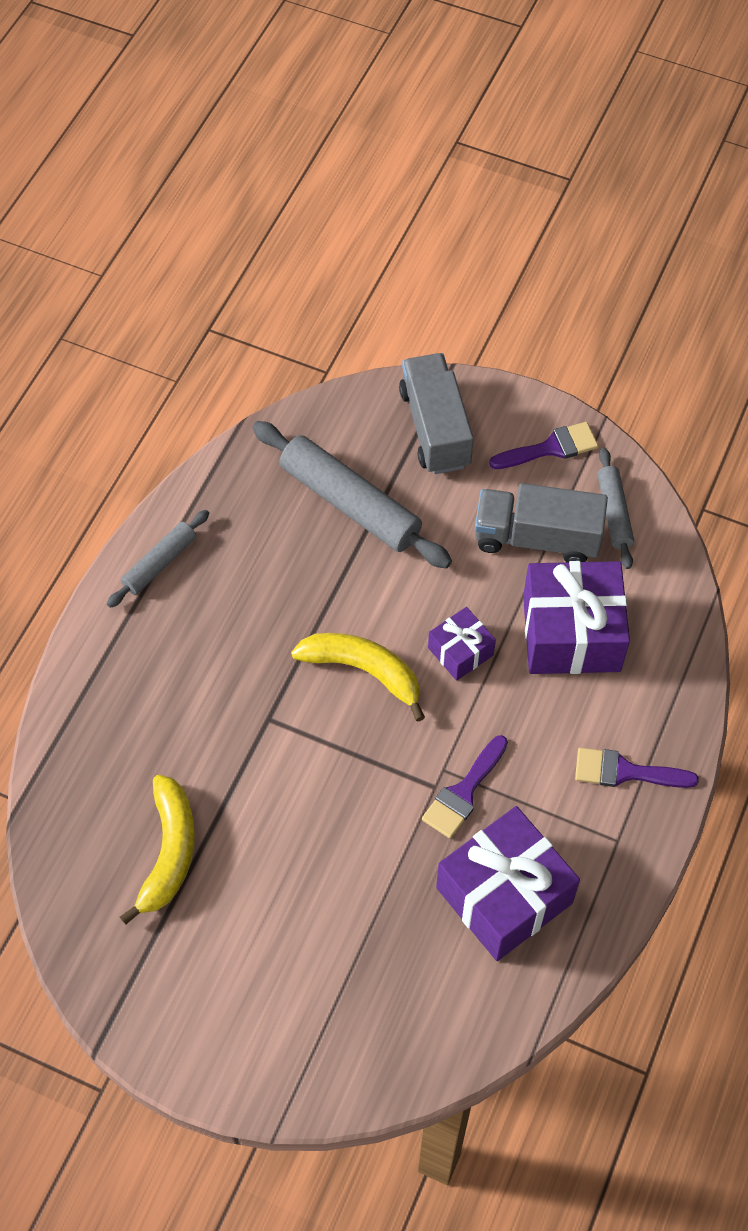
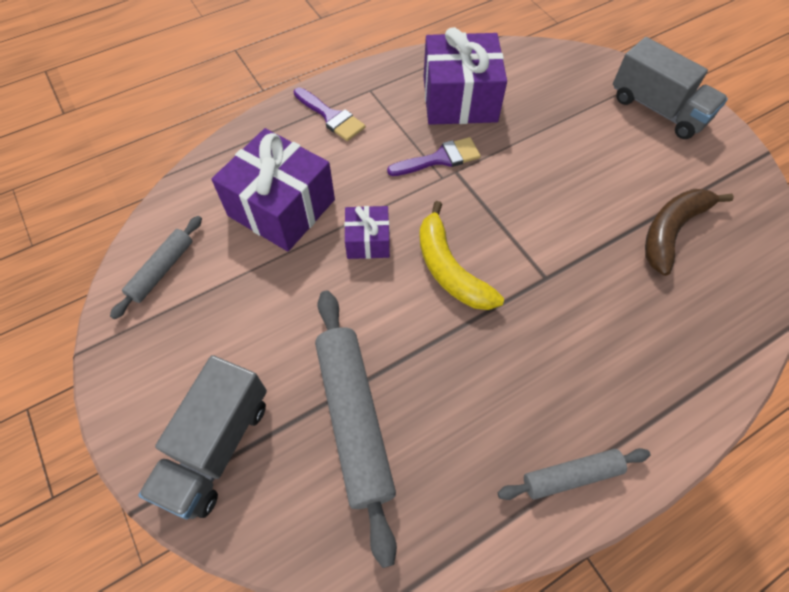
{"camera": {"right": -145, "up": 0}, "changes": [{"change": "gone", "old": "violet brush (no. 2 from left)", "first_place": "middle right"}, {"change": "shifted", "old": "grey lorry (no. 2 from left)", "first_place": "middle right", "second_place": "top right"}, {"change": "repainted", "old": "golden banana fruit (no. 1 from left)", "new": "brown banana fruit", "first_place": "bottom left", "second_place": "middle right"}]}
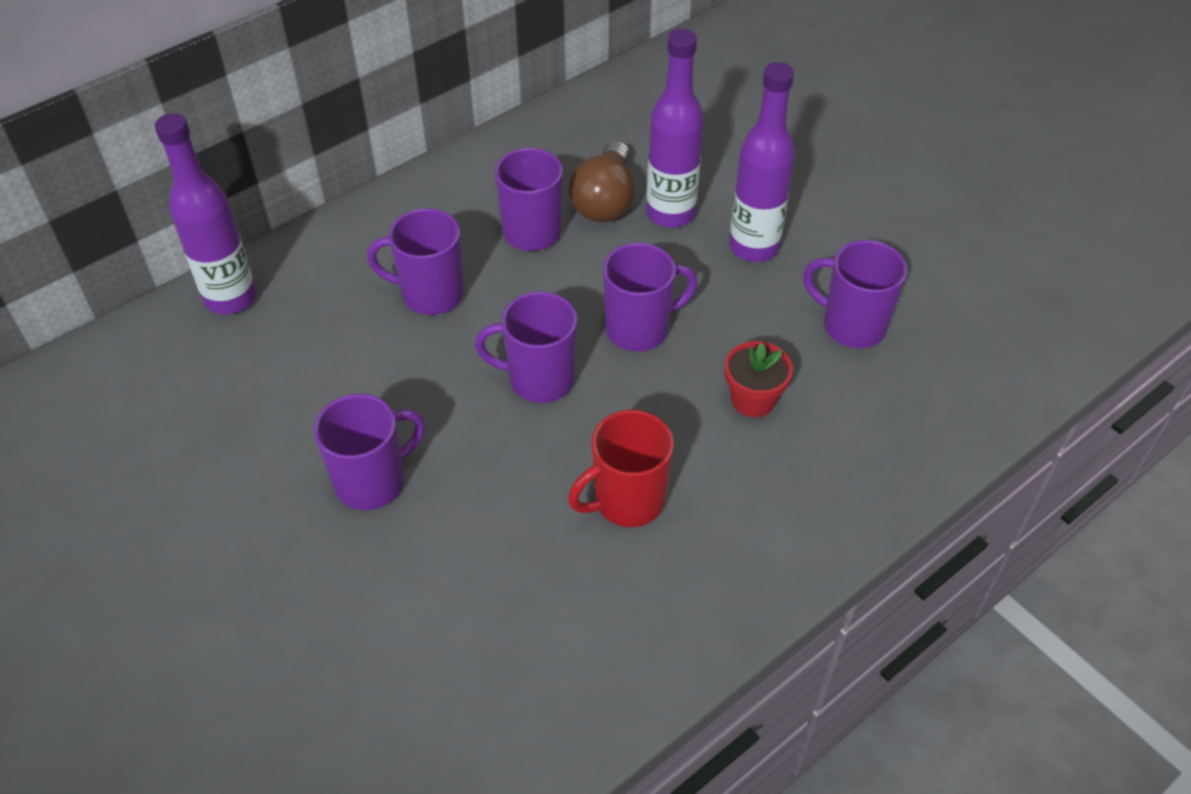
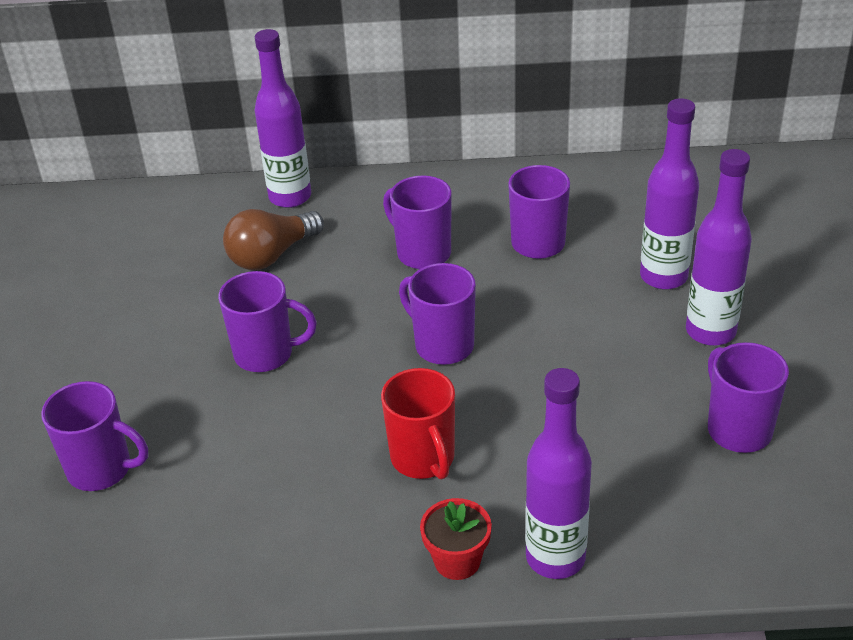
{"camera": {"right": 40, "up": -10}, "changes": [{"change": "new", "new": "violet drink bottle (no. 2 from left)", "second_place": "bottom centre"}, {"change": "shifted", "old": "brown light bulb", "first_place": "top centre", "second_place": "middle left"}, {"change": "shifted", "old": "violet mug (no. 5 from left in the first image)", "new": "violet mug (no. 1 from left)", "first_place": "centre", "second_place": "bottom left"}, {"change": "shifted", "old": "crimson flower pot", "first_place": "centre", "second_place": "bottom centre"}, {"change": "rotated", "old": "crimson mug", "first_place": "centre", "second_place": "centre", "degrees": -120}]}
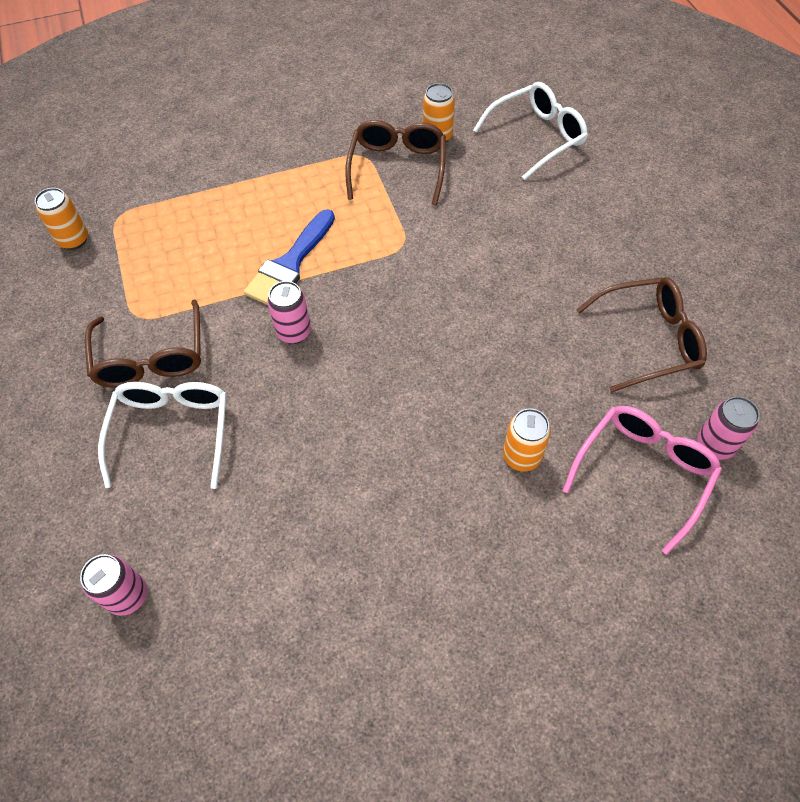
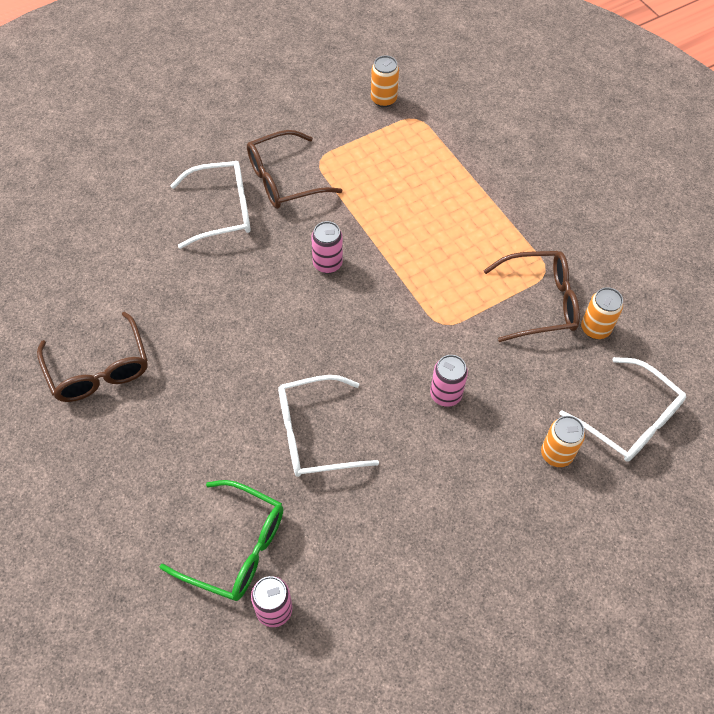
{"camera": {"right": 75, "up": 0}, "changes": [{"change": "gone", "old": "cobalt brush", "first_place": "top centre"}, {"change": "new", "new": "snow-white eyeglasses (no. 2 from left)", "second_place": "centre"}, {"change": "shifted", "old": "rose-pink can (no. 1 from left in the first image)", "new": "rose-pink can (no. 3 from left)", "first_place": "bottom left", "second_place": "centre"}, {"change": "shifted", "old": "bright orange can (no. 3 from left in the first image)", "new": "bright orange can (no. 2 from left)", "first_place": "centre", "second_place": "middle right"}, {"change": "shifted", "old": "brown eyeglasses (no. 3 from left in the first image)", "new": "brown eyeglasses (no. 1 from left)", "first_place": "middle right", "second_place": "middle left"}, {"change": "repainted", "old": "rose-pink eyeglasses", "new": "green eyeglasses", "first_place": "middle right", "second_place": "bottom left"}]}
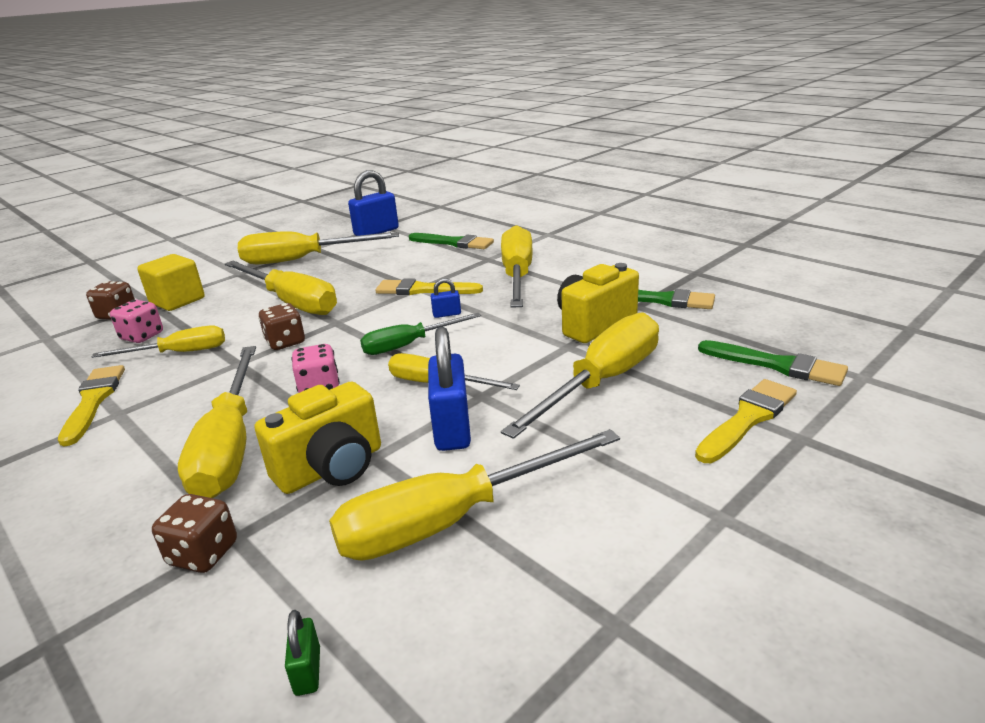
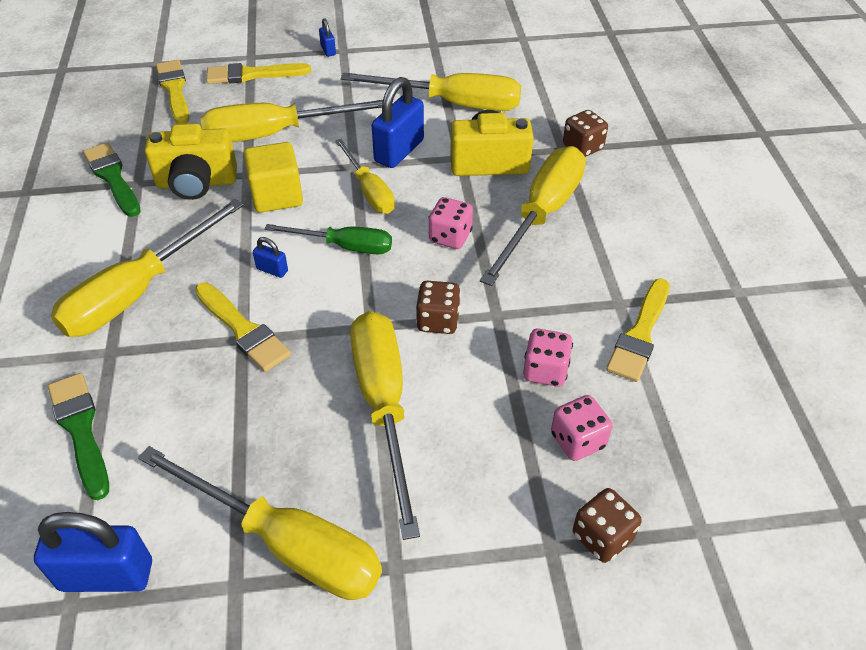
{"camera": {"right": -145, "up": 20}, "changes": [{"change": "gone", "old": "green lock", "first_place": "bottom left"}, {"change": "new", "new": "cobalt lock (no. 3 from left)", "second_place": "top centre"}, {"change": "shifted", "old": "golden cube", "first_place": "middle left", "second_place": "top left"}, {"change": "swapped", "old": "golden hand screwdriver (no. 1 from left)", "new": "rose-pink dice (no. 2 from left)", "first_place": "middle left", "second_place": "centre"}, {"change": "repainted", "old": "green brush (no. 3 from left)", "new": "golden brush (no. 1 from left)", "first_place": "middle right", "second_place": "top left"}]}
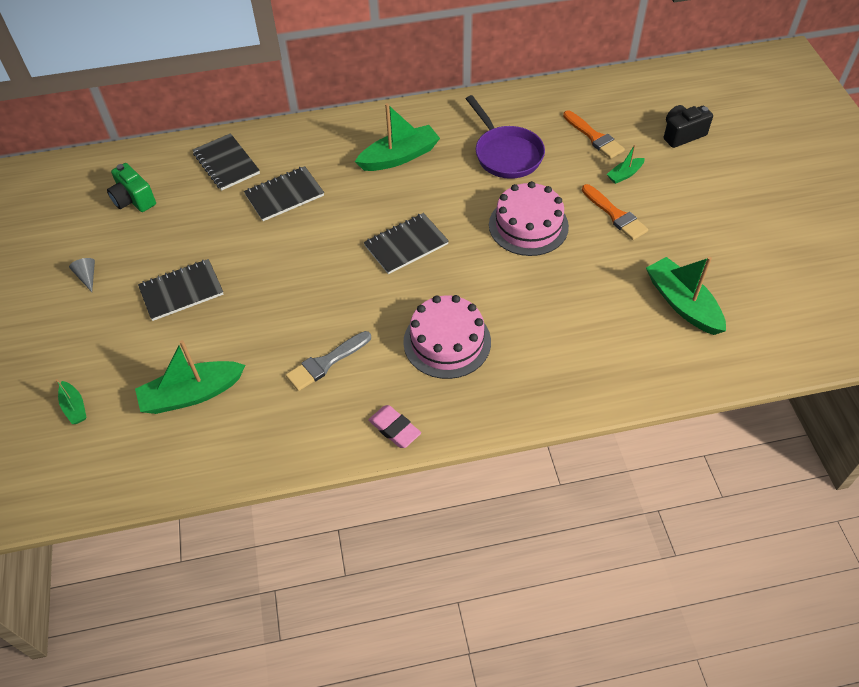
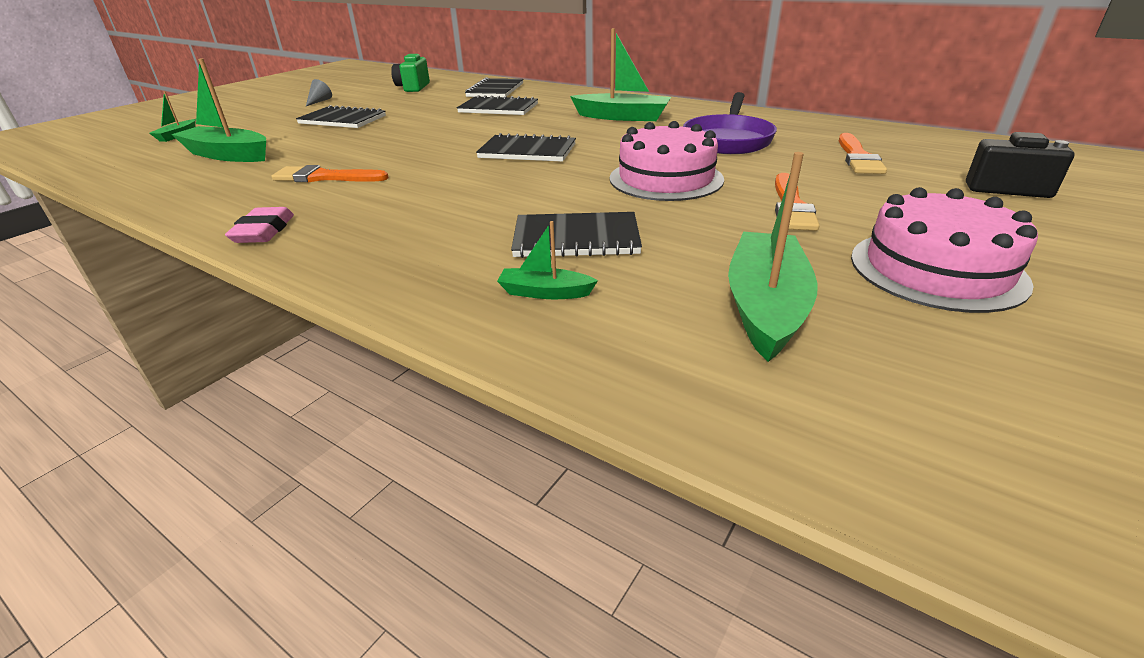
{"camera": {"right": 45, "up": -20}, "changes": [{"change": "new", "new": "ebony notebook (no. 5 from left)", "second_place": "centre"}, {"change": "shifted", "old": "rose-pink gateau (no. 1 from left in the first image)", "new": "rose-pink gateau (no. 2 from left)", "first_place": "centre", "second_place": "middle right"}, {"change": "shifted", "old": "green toy boat (no. 4 from left in the first image)", "new": "green toy boat (no. 3 from left)", "first_place": "top right", "second_place": "centre"}, {"change": "repainted", "old": "grey brush", "new": "bright orange brush (no. 1 from left)", "first_place": "centre", "second_place": "top left"}]}
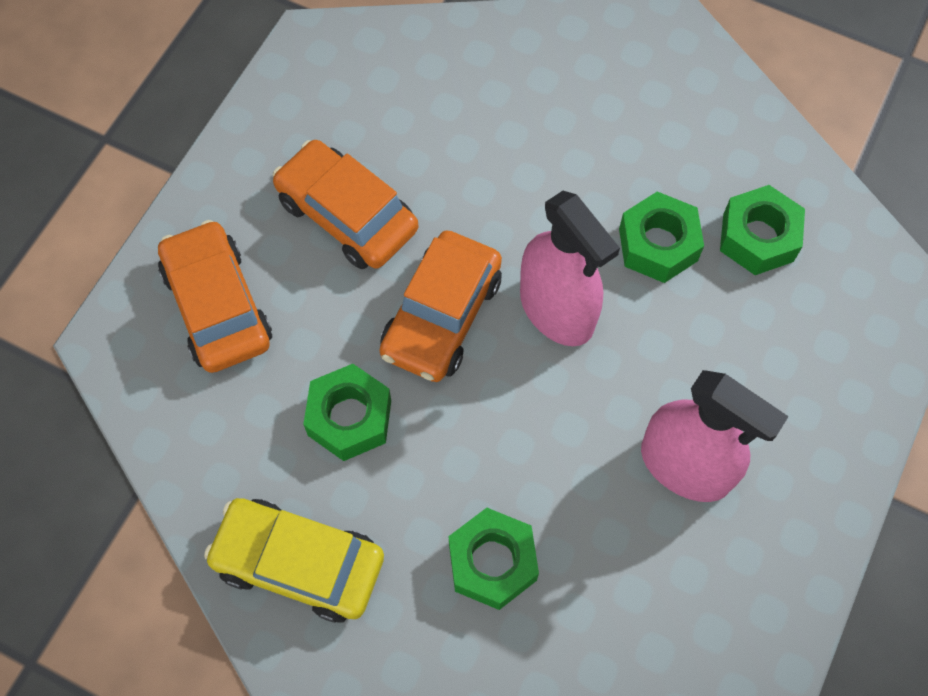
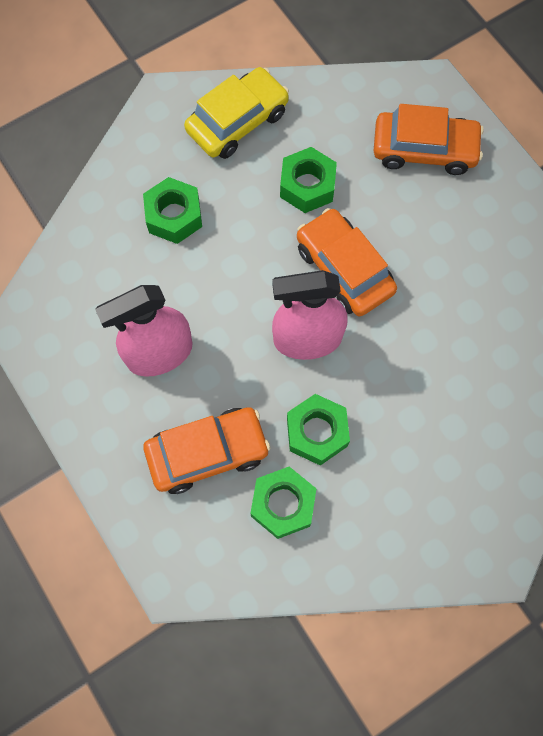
{"camera": {"right": 120, "up": 5}, "changes": [{"change": "shifted", "old": "bright orange automobile (no. 2 from left in the first image)", "new": "bright orange automobile (no. 1 from left)", "first_place": "top centre", "second_place": "centre"}]}
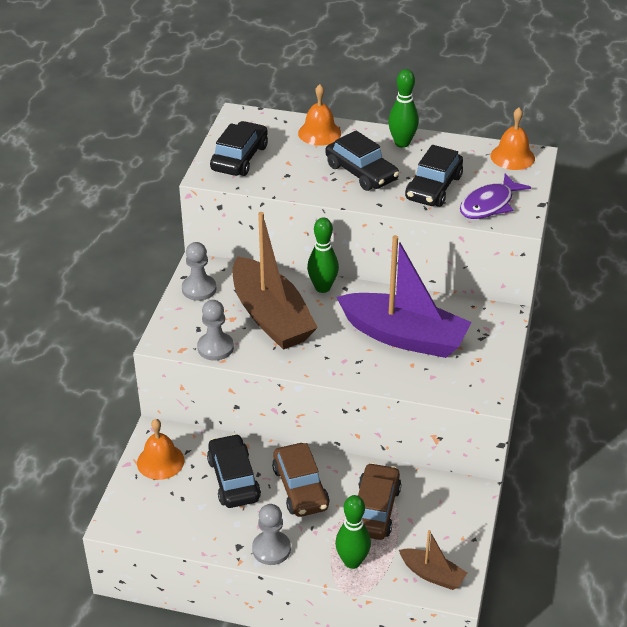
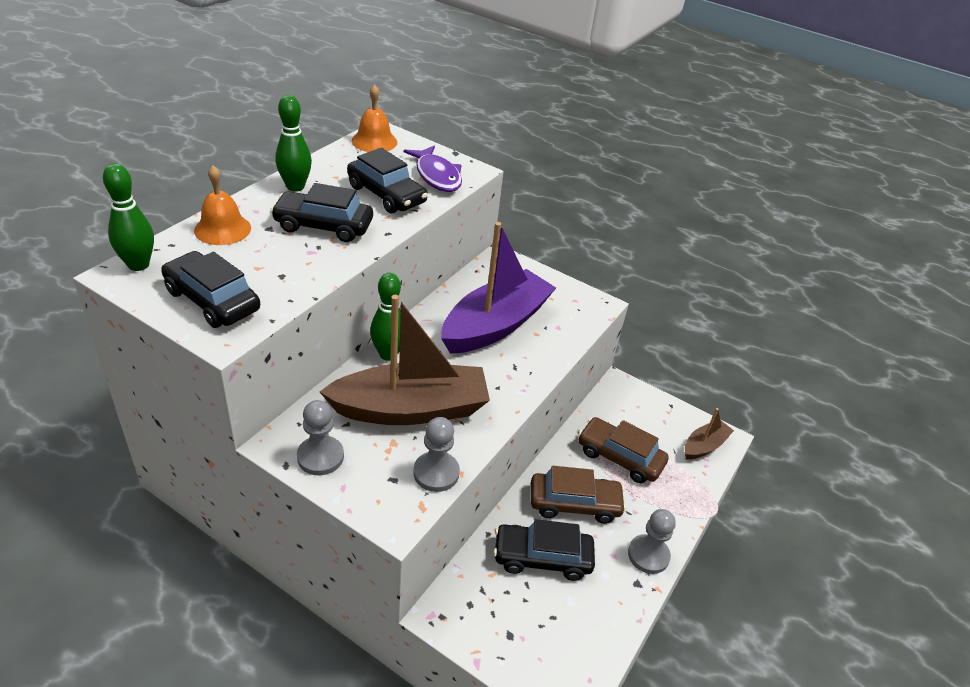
{"camera": {"right": -75, "up": 0}, "changes": [{"change": "gone", "old": "bright orange hand bell (no. 1 from left)", "first_place": "bottom left"}, {"change": "shifted", "old": "green bowling pin (no. 2 from left in the first image)", "new": "green bowling pin (no. 1 from left)", "first_place": "bottom centre", "second_place": "top left"}, {"change": "rotated", "old": "ebony automobile (no. 3 from left in the first image)", "first_place": "top centre", "second_place": "top left", "degrees": -150}]}
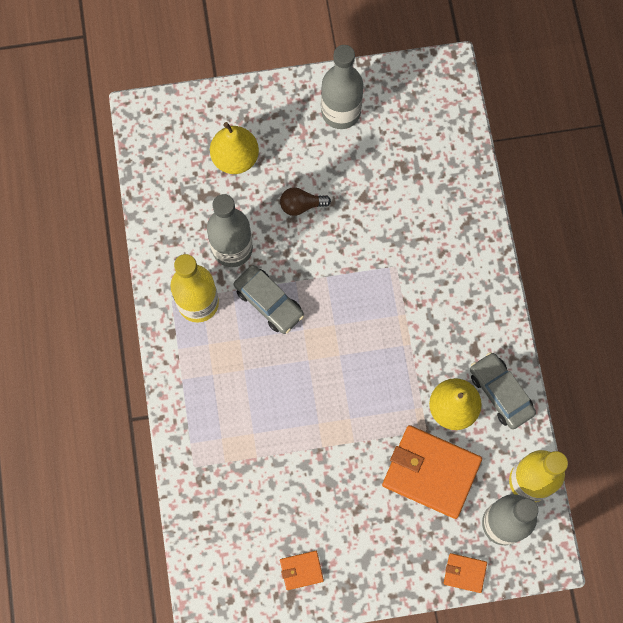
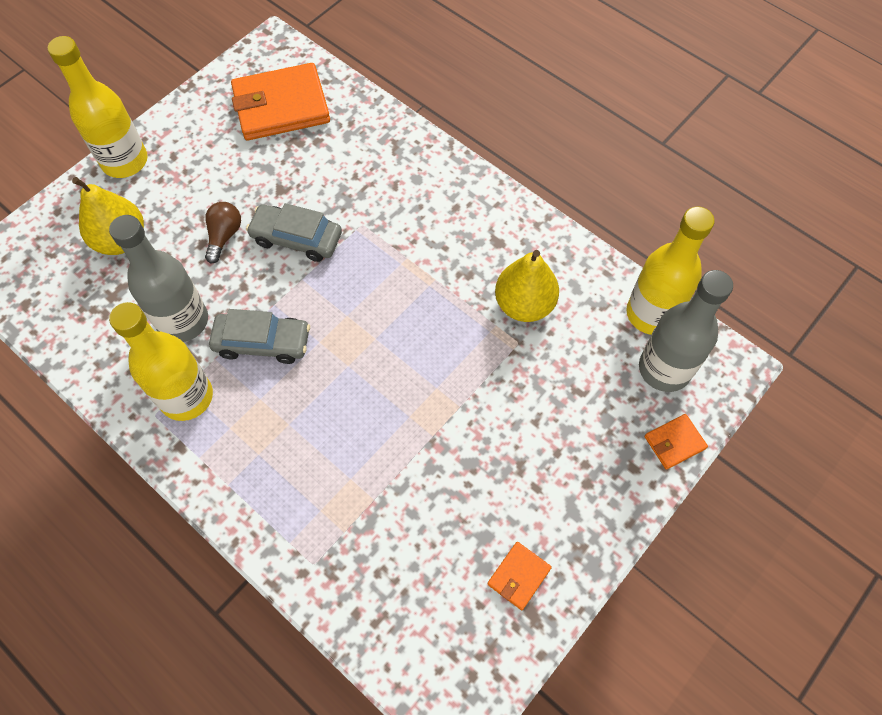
{"camera": {"right": -40, "up": -10}, "changes": [{"change": "gone", "old": "grey drink bottle (no. 2 from left)", "first_place": "top centre"}, {"change": "new", "new": "golden drink bottle (no. 1 from left)", "second_place": "top left"}, {"change": "shifted", "old": "bright orange card wallet (no. 2 from left in the first image)", "new": "bright orange card wallet (no. 1 from left)", "first_place": "bottom right", "second_place": "top left"}, {"change": "shifted", "old": "grey automobile (no. 2 from left)", "first_place": "middle right", "second_place": "top centre"}, {"change": "rotated", "old": "brown light bulb", "first_place": "top centre", "second_place": "top left", "degrees": 150}]}
